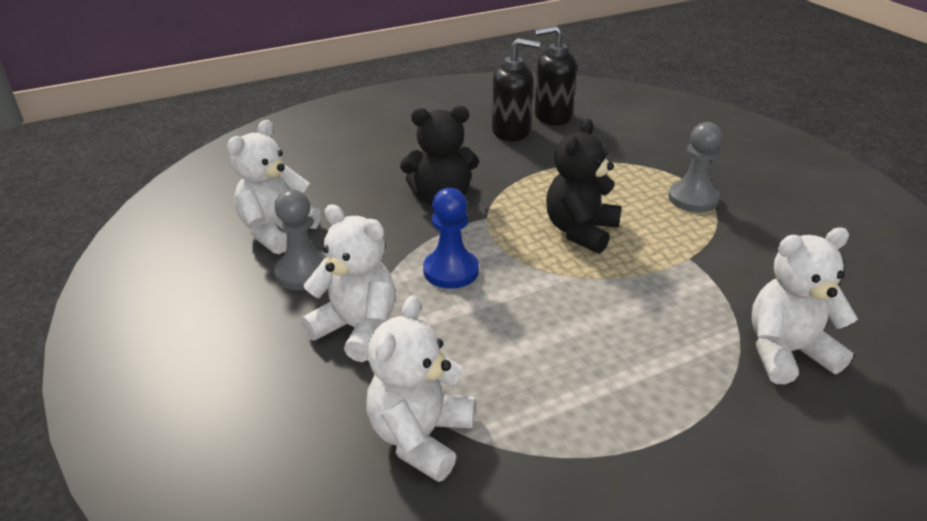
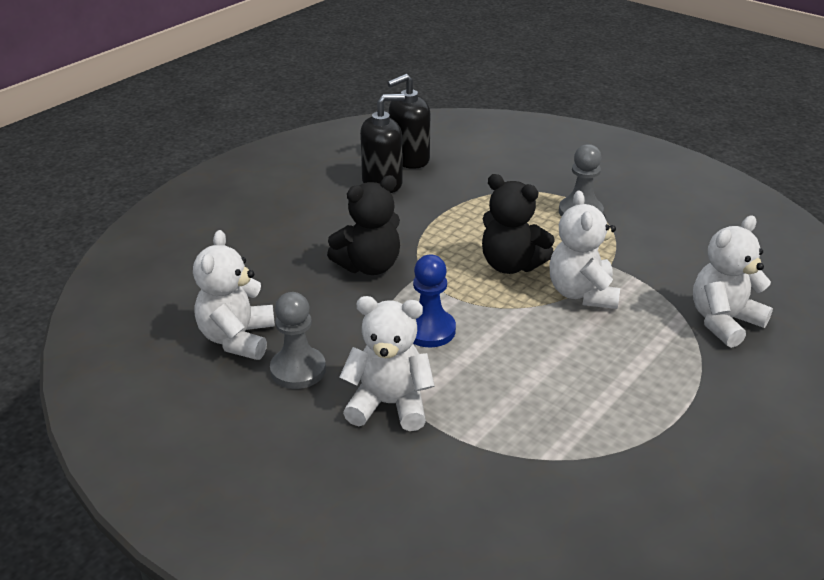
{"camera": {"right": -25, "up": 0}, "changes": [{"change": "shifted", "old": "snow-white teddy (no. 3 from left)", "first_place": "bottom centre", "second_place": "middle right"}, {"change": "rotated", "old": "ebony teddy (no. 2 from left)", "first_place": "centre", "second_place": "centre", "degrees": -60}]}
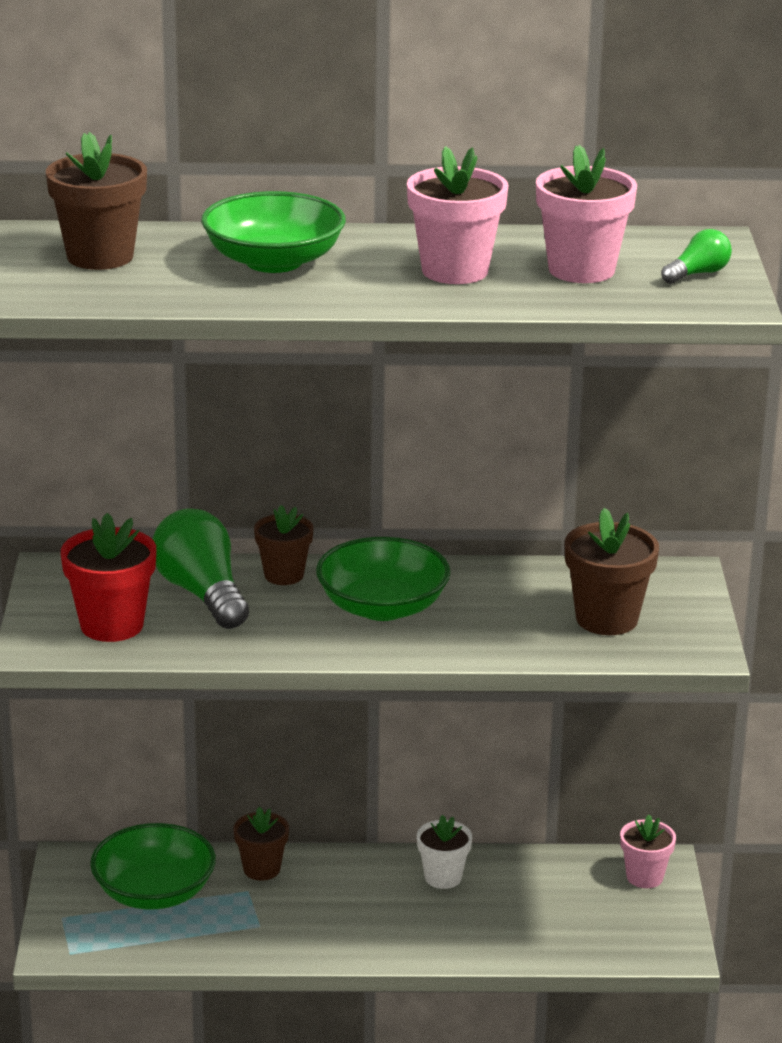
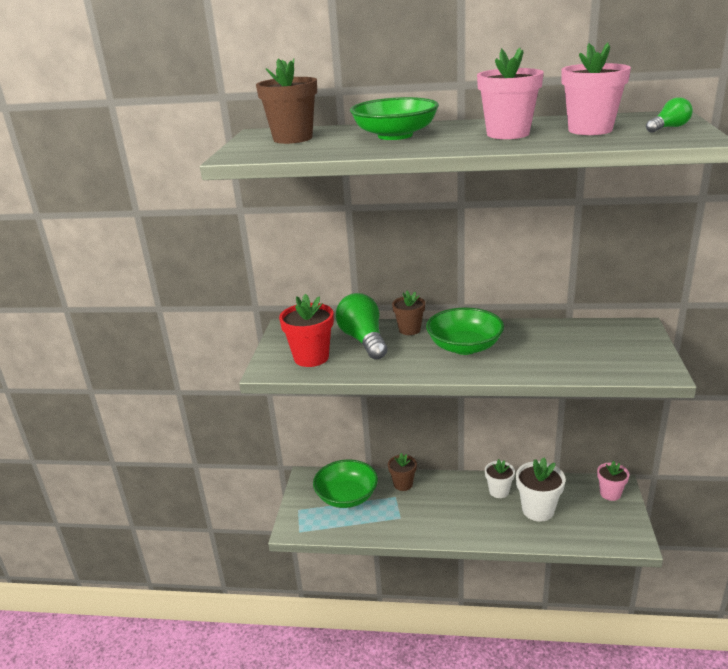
{"camera": {"right": 10, "up": 0}, "changes": [{"change": "gone", "old": "brown flower pot (no. 4 from left)", "first_place": "middle right"}, {"change": "new", "new": "snow-white flower pot (no. 2 from left)", "second_place": "bottom right"}]}
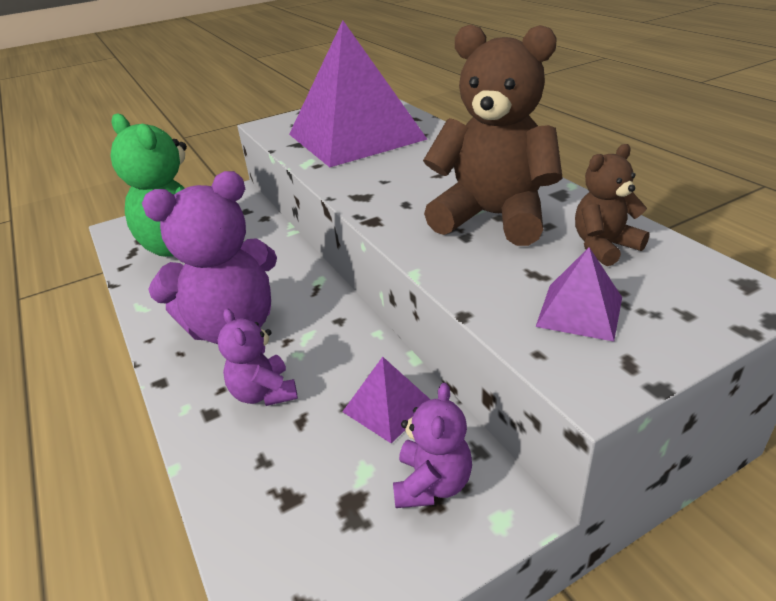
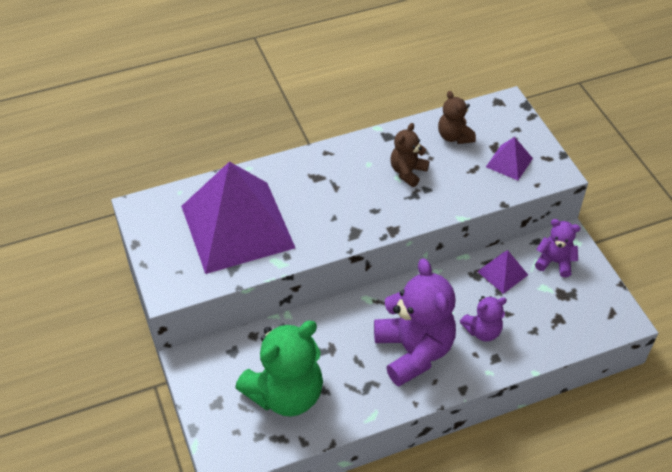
{"camera": {"right": -85, "up": 15}, "changes": [{"change": "scaled", "old": "brown teddy (no. 1 from left)", "first_place": "top centre", "second_place": "top centre", "factor": 0.51}]}
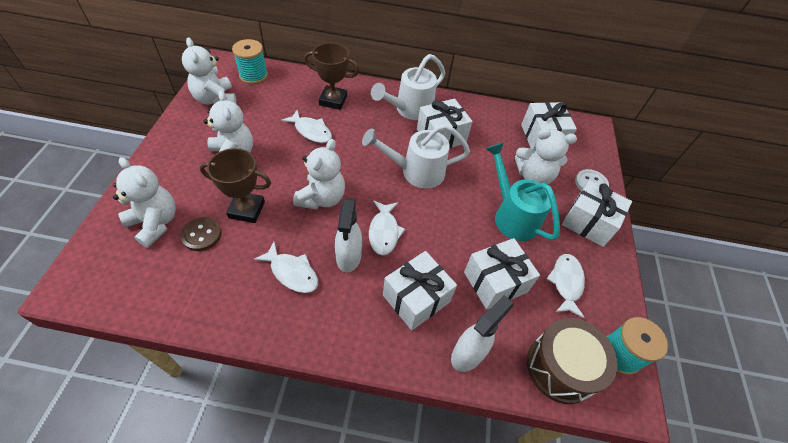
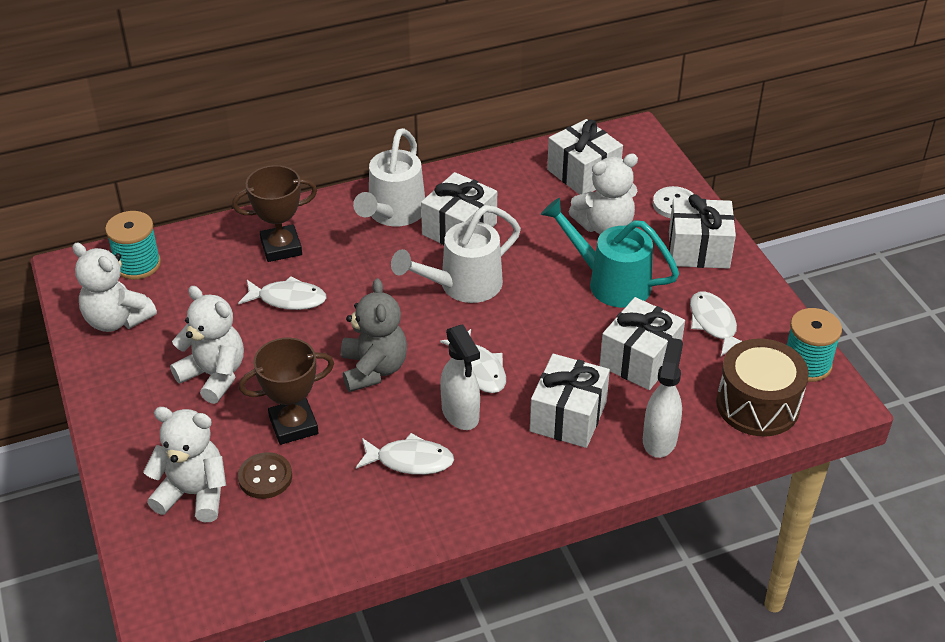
{"camera": {"right": -25, "up": -10}, "changes": [{"change": "repainted", "old": "snow-white teddy (no. 4 from left)", "new": "grey teddy", "first_place": "centre", "second_place": "centre"}]}
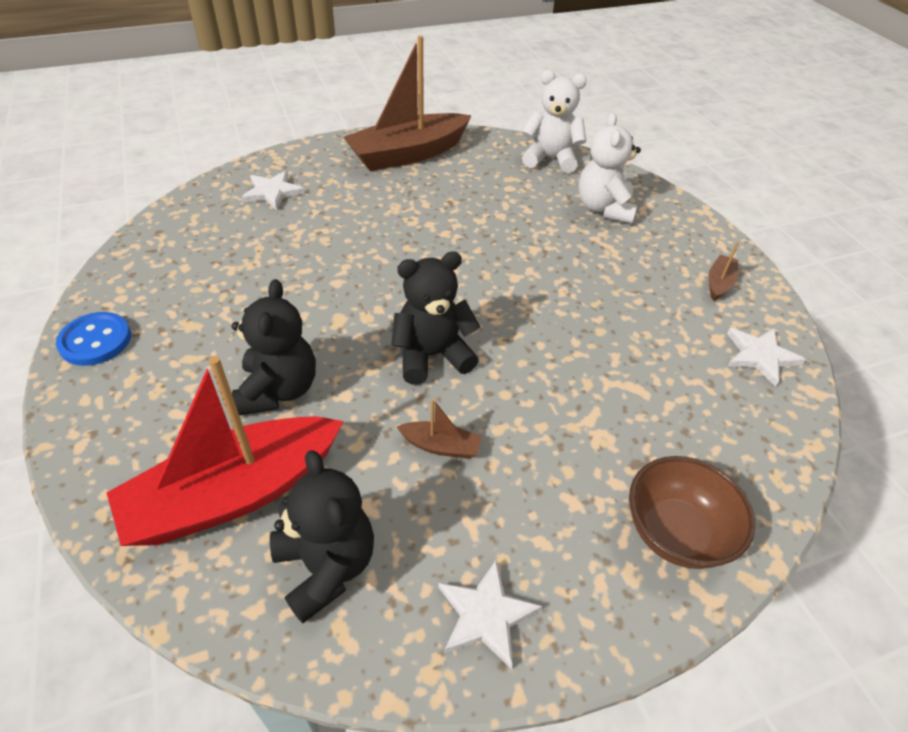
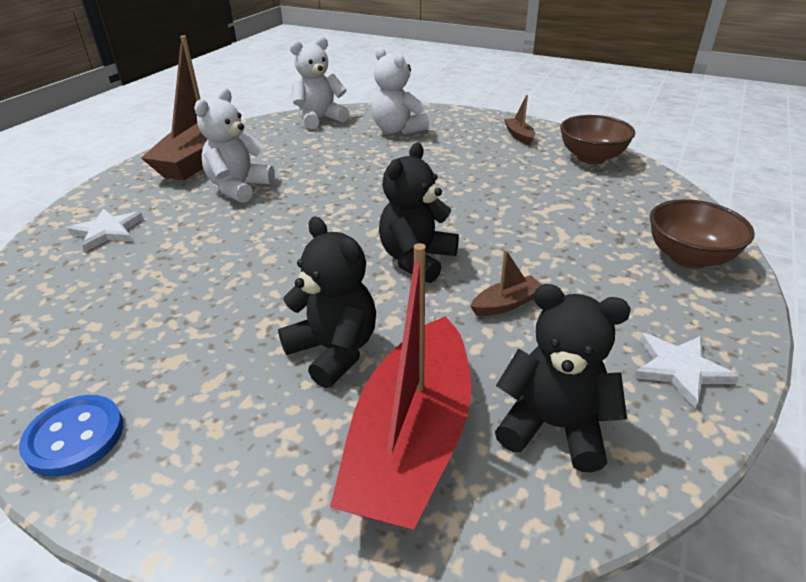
{"camera": {"right": -40, "up": -10}, "changes": [{"change": "new", "new": "snow-white teddy (no. 1 from left)", "second_place": "top left"}, {"change": "swapped", "old": "snow-white star (no. 3 from left)", "new": "brown bowl (no. 1 from left)", "first_place": "middle right", "second_place": "top right"}]}
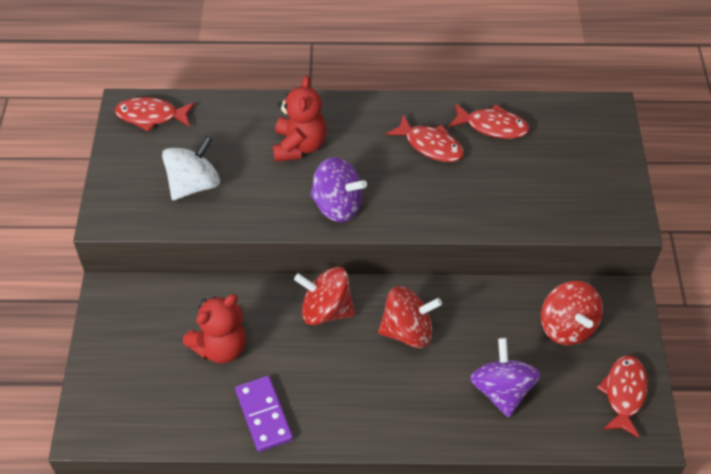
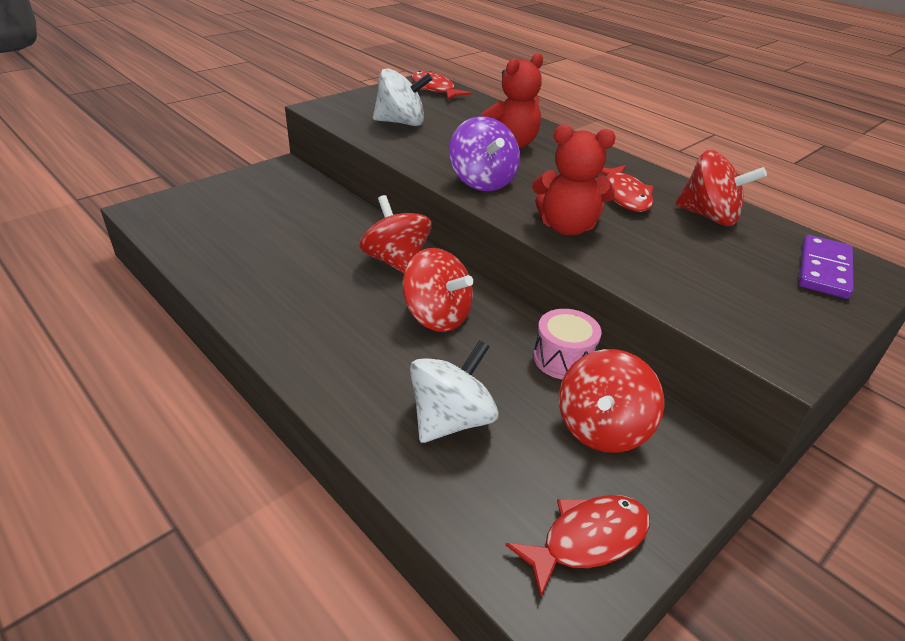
{"camera": {"right": 45, "up": -15}, "changes": [{"change": "new", "new": "rose-pink toy drum", "second_place": "centre"}, {"change": "shifted", "old": "crimson teddy (no. 1 from left in the first image)", "new": "crimson teddy (no. 2 from left)", "first_place": "bottom left", "second_place": "top centre"}, {"change": "shifted", "old": "violet domino piece", "first_place": "bottom centre", "second_place": "middle right"}, {"change": "swapped", "old": "crimson toy fish (no. 3 from left)", "new": "crimson spinning top (no. 4 from left)", "first_place": "top right", "second_place": "top right"}, {"change": "repainted", "old": "violet spinning top (no. 2 from left)", "new": "snow-white spinning top (no. 2 from left)", "first_place": "bottom right", "second_place": "centre"}]}
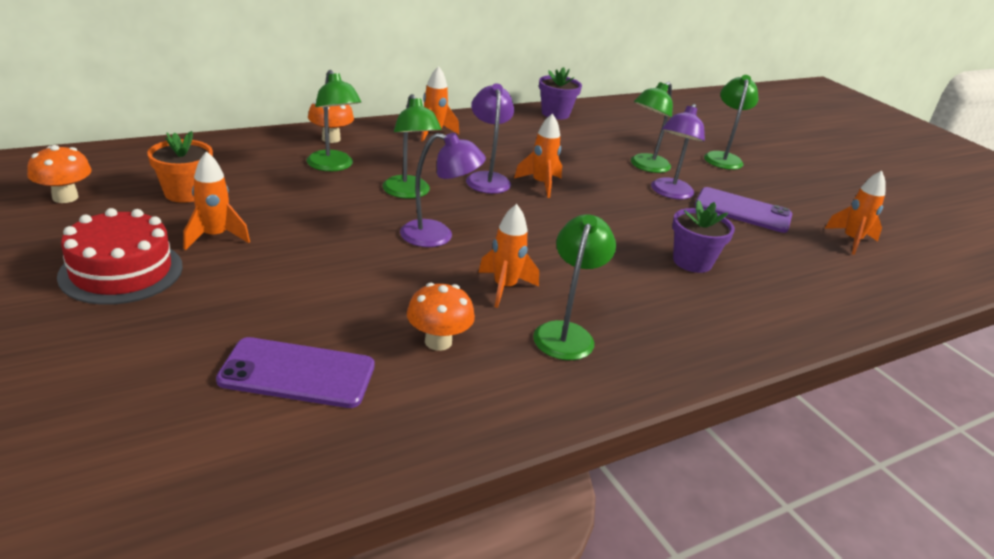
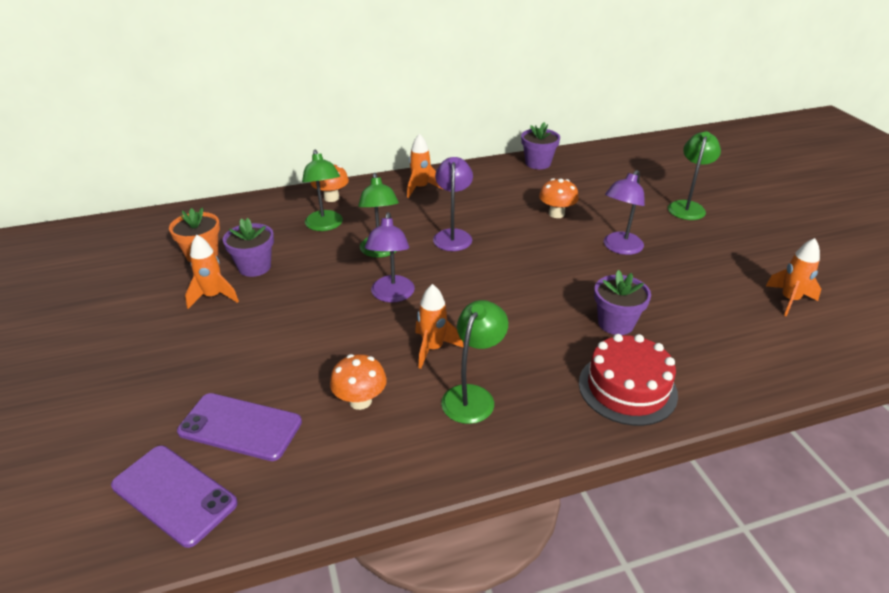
{"camera": {"right": 15, "up": 5}, "changes": [{"change": "gone", "old": "bright orange spaceship (no. 4 from left)", "first_place": "top centre"}, {"change": "gone", "old": "green lamp (no. 4 from left)", "first_place": "top centre"}, {"change": "new", "new": "violet flower pot (no. 1 from left)", "second_place": "middle left"}, {"change": "shifted", "old": "bright orange mushroom (no. 1 from left in the first image)", "new": "bright orange mushroom (no. 3 from left)", "first_place": "top left", "second_place": "centre"}, {"change": "shifted", "old": "crimson gateau", "first_place": "middle left", "second_place": "middle right"}, {"change": "shifted", "old": "violet mobile phone (no. 2 from left in the first image)", "new": "violet mobile phone (no. 1 from left)", "first_place": "middle right", "second_place": "bottom left"}, {"change": "rotated", "old": "violet lamp (no. 1 from left)", "first_place": "centre", "second_place": "centre", "degrees": 75}]}
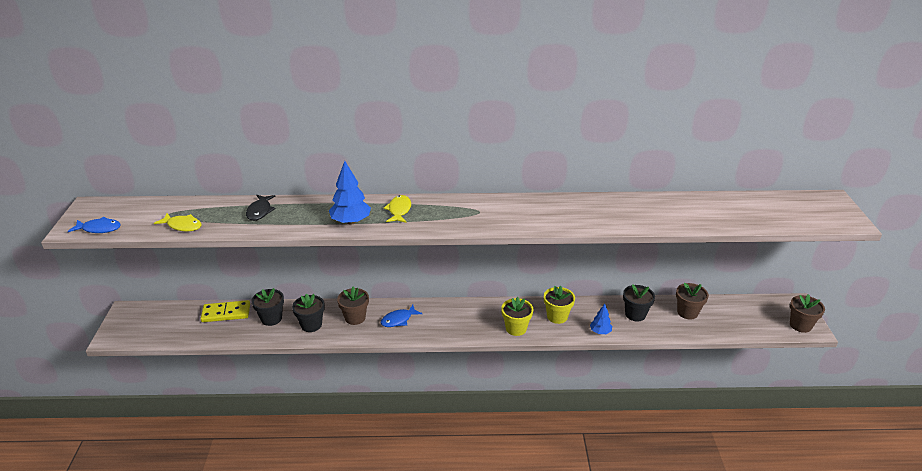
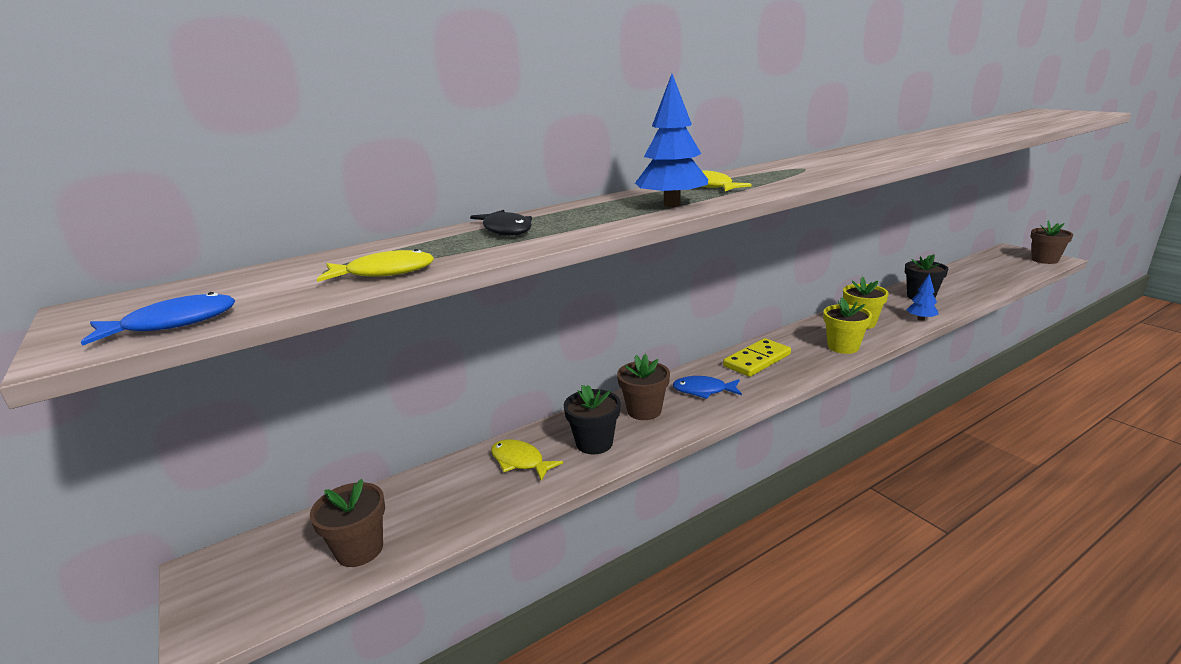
{"camera": {"right": -30, "up": -10}, "changes": [{"change": "shifted", "old": "golden domino piece", "first_place": "middle left", "second_place": "centre"}, {"change": "shifted", "old": "brown flower pot (no. 2 from left in the first image)", "new": "brown flower pot (no. 1 from left)", "first_place": "middle right", "second_place": "bottom left"}, {"change": "swapped", "old": "ebony flower pot (no. 1 from left)", "new": "golden toy fish (no. 2 from left)", "first_place": "middle left", "second_place": "bottom centre"}, {"change": "rotated", "old": "cobalt toy fish (no. 2 from left)", "first_place": "bottom centre", "second_place": "centre", "degrees": 75}]}
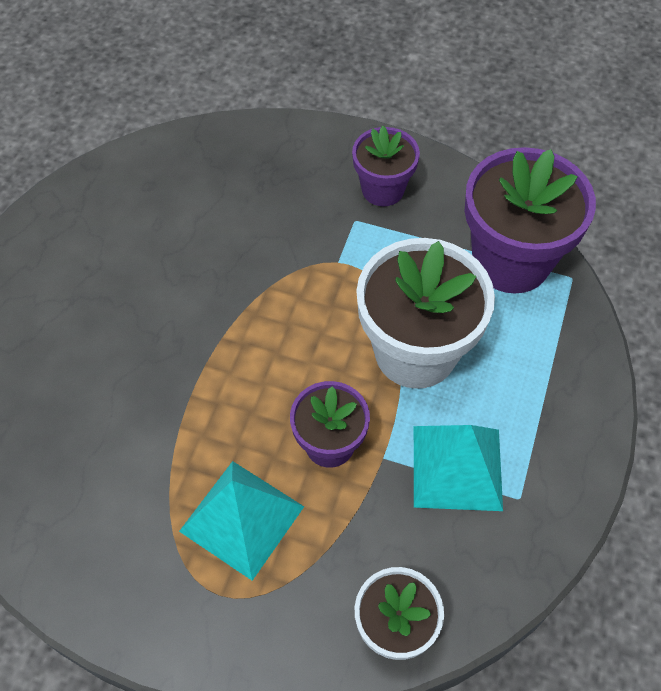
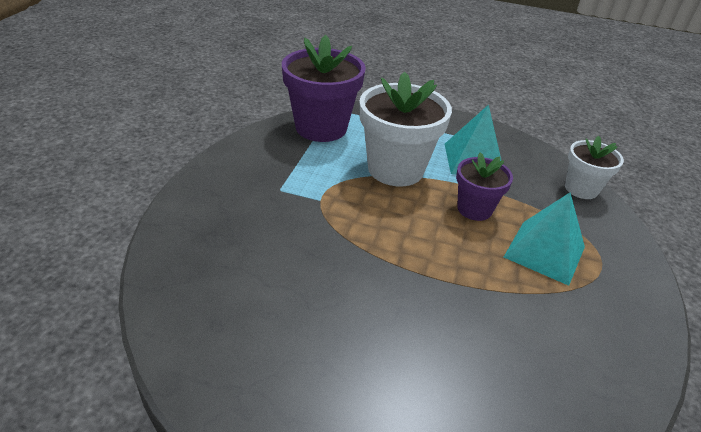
{"camera": {"right": -95, "up": -20}, "changes": [{"change": "gone", "old": "violet flower pot (no. 2 from left)", "first_place": "top centre"}]}
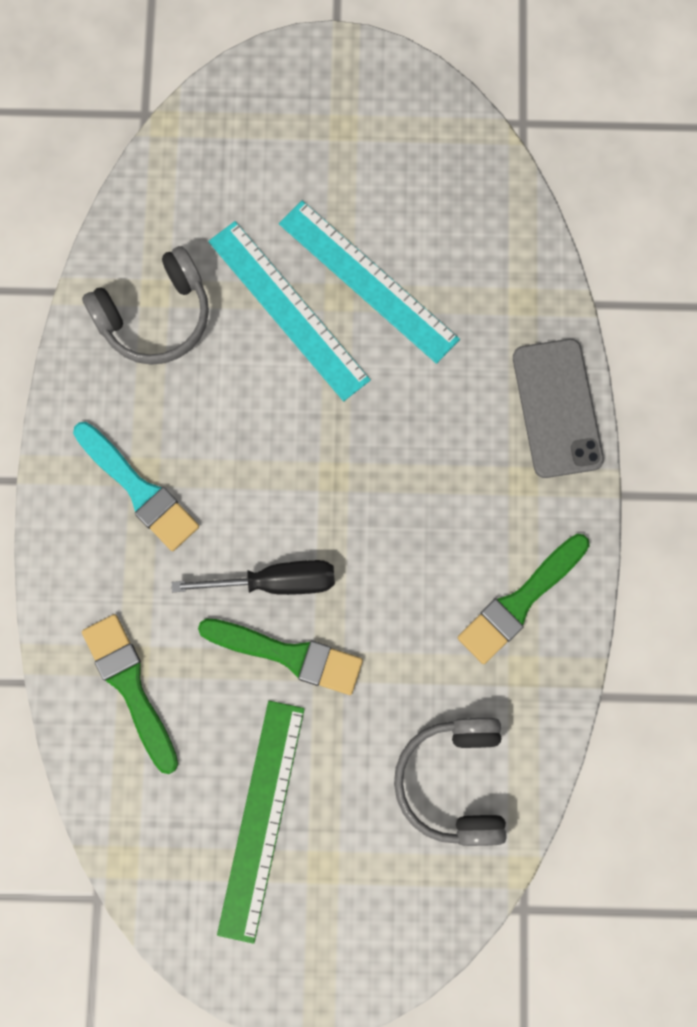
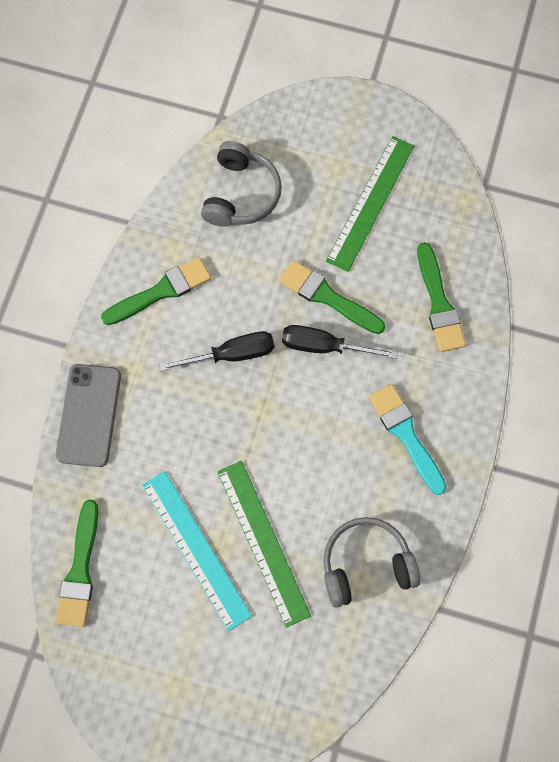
{"camera": {"right": -165, "up": -5}, "changes": [{"change": "new", "new": "green brush (no. 1 from left)", "second_place": "bottom left"}, {"change": "new", "new": "ebony hand screwdriver (no. 1 from left)", "second_place": "centre"}, {"change": "repainted", "old": "turquoise straightedge (no. 1 from left)", "new": "green straightedge (no. 1 from left)", "first_place": "top centre", "second_place": "bottom centre"}]}
